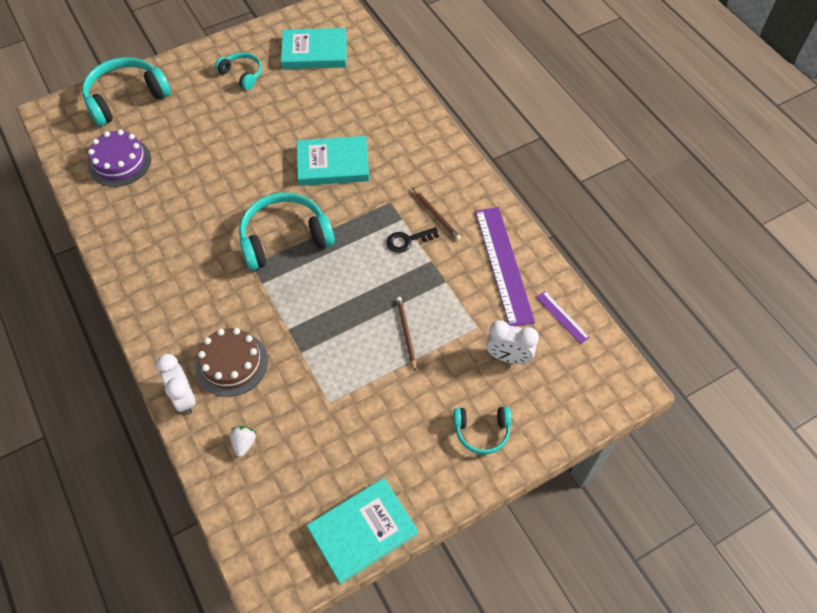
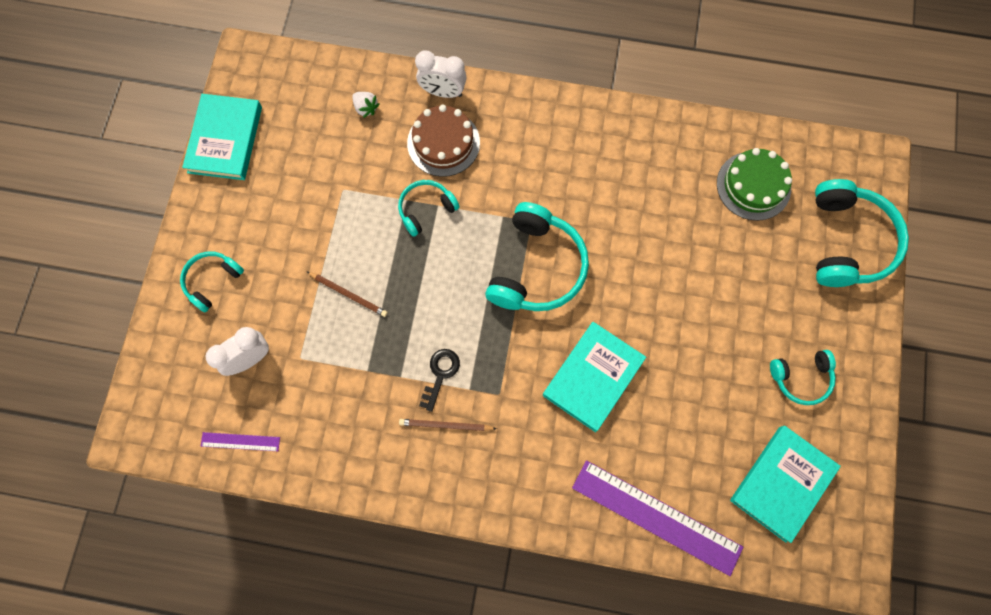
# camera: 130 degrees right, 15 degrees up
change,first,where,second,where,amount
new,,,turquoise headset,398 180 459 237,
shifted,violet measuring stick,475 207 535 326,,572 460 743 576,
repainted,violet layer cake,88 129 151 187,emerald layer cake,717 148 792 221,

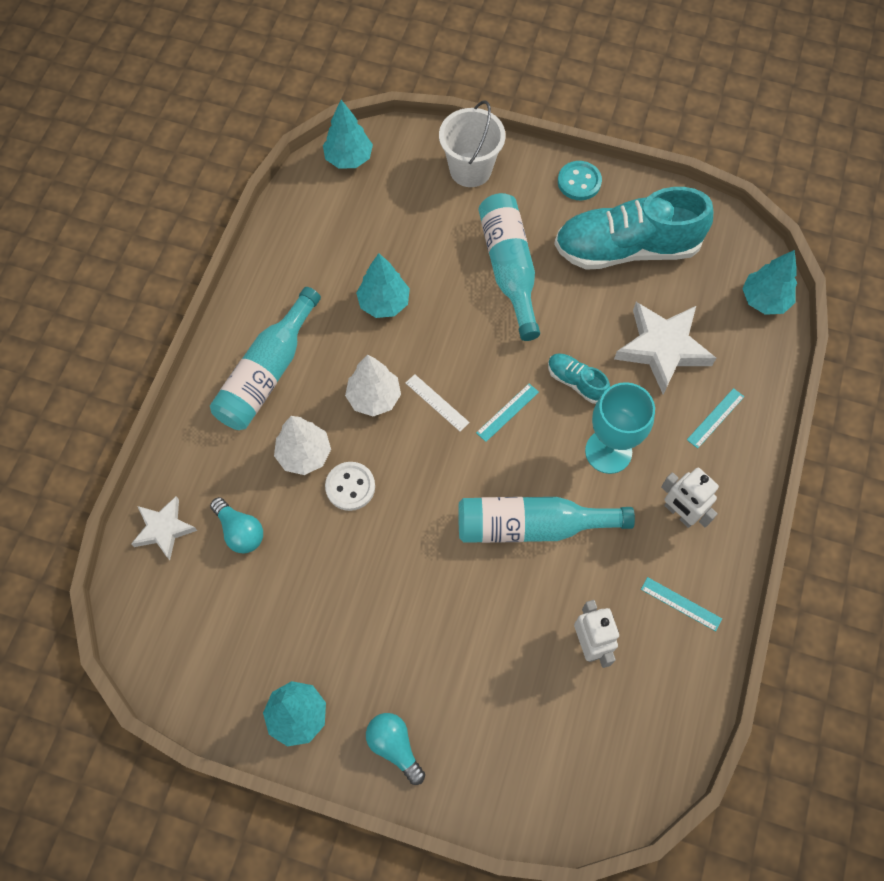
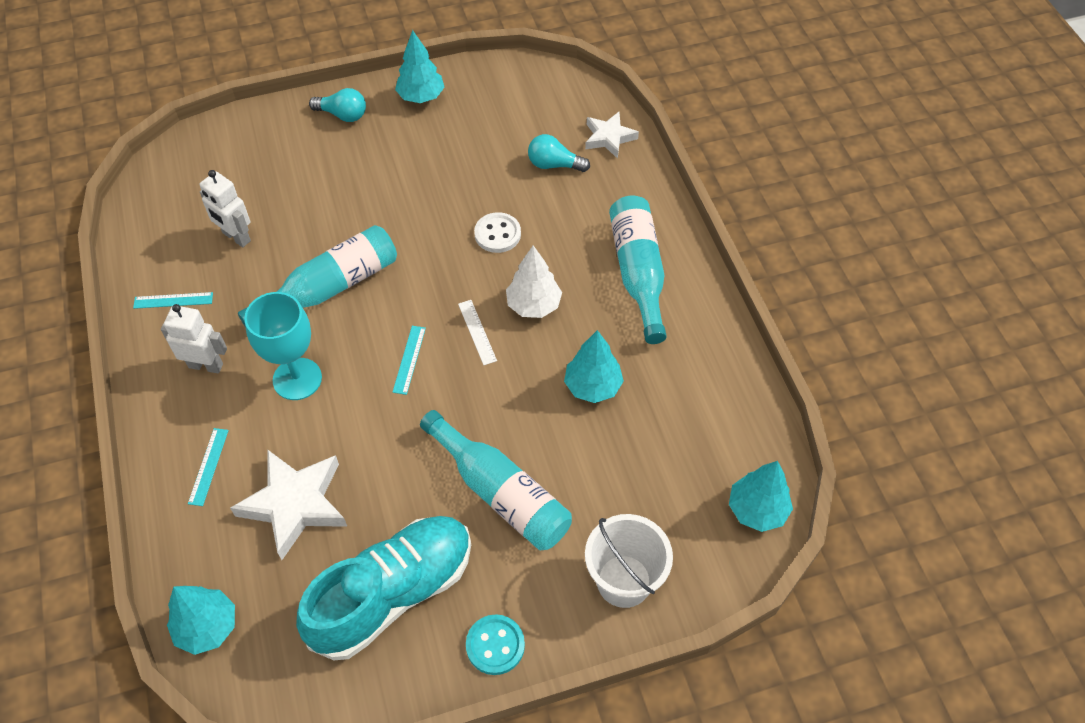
# camera: 145 degrees right, 10 degrees down
change,first,where,second,where,amount
rotated,pure white measuring stick,406 374 470 432,,458 300 497 365,60 degrees clockwise
gone,pure white tree,274 416 331 475,,,
gone,turquoise sneaker,548 353 610 404,,,

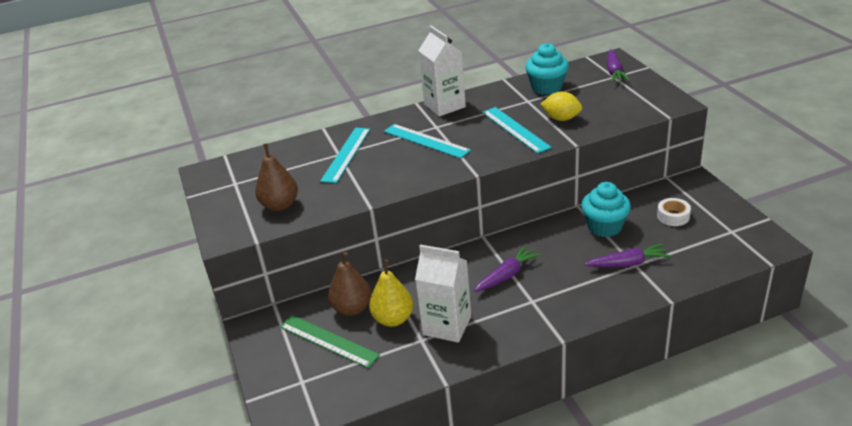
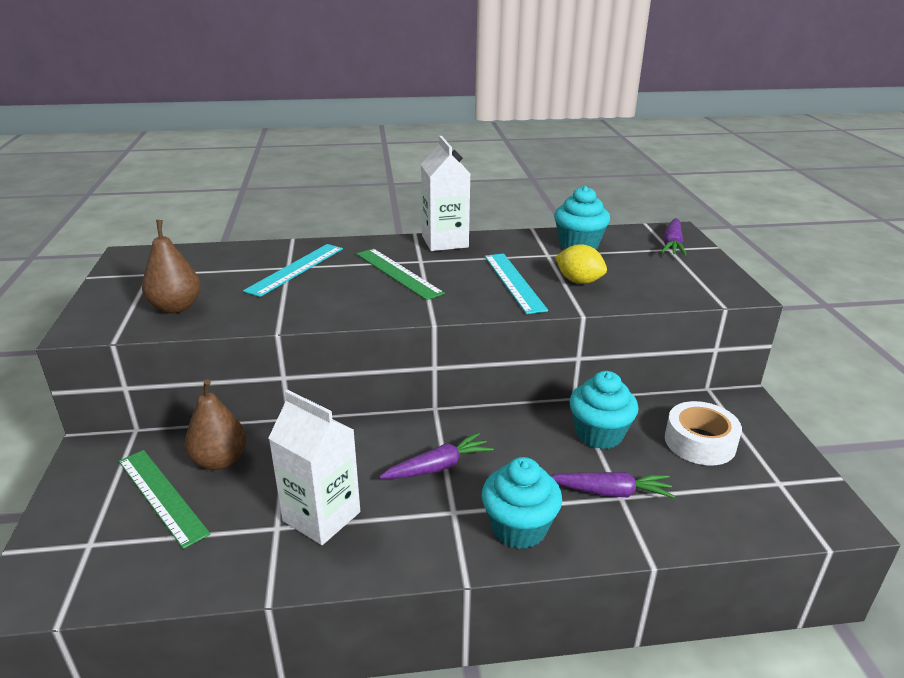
# camera: 10 degrees right, 5 degrees down
change,first,where,second,where,amount
repainted,turquoise measuring stick,384 124 471 158,emerald measuring stick,356 248 445 300,
new,,,turquoise muffin,482 457 562 549,
scaled,pure white tape,657 198 691 226,,665 401 742 466,x1.54
gone,yellow pear,369 260 413 327,,,

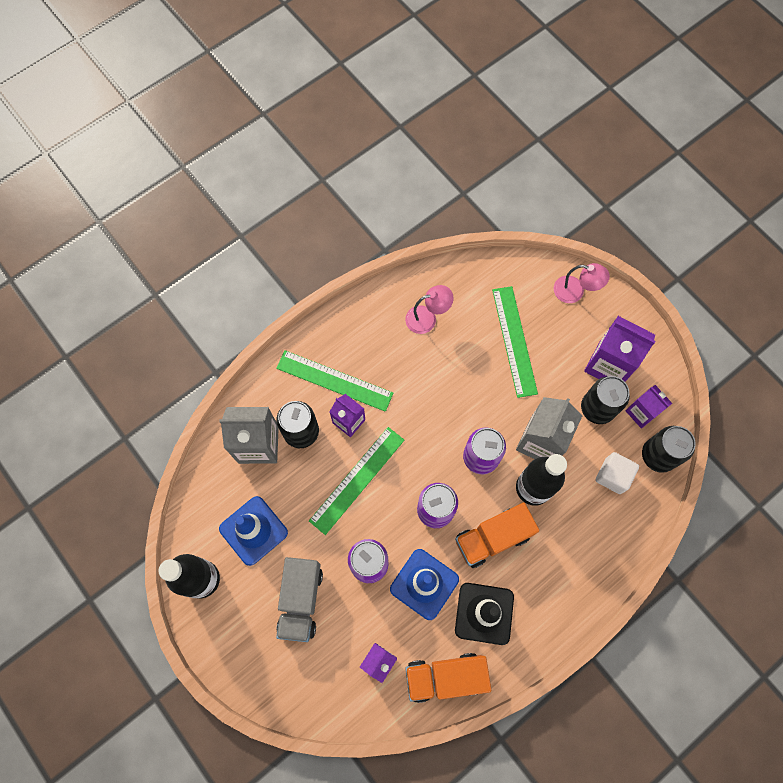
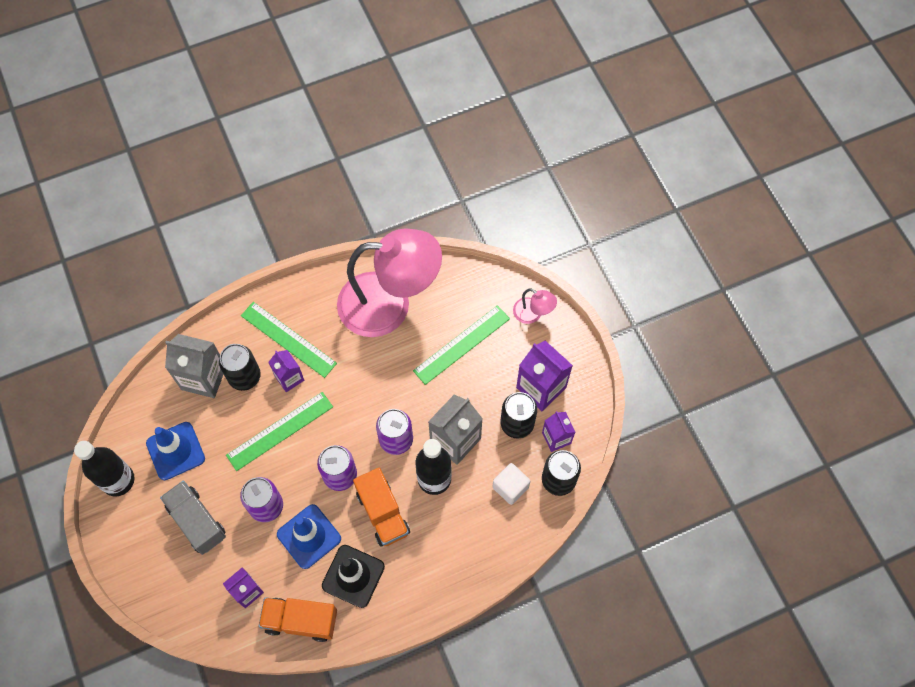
# camera: 15 degrees right, 5 degrees down
change,first,where,second,where,amount
rotated,ash-grey toy truck,276 557 323 642,,160 481 226 555,120 degrees clockwise
scaled,rose-pink desk lamp,405 285 453 334,,337 228 442 337,x2.49
rotated,orange-coloured toy truck,455 502 539 568,,353 468 410 547,105 degrees counterclockwise
rotated,emerald measuring stick,492 286 538 398,,413 305 510 385,45 degrees clockwise

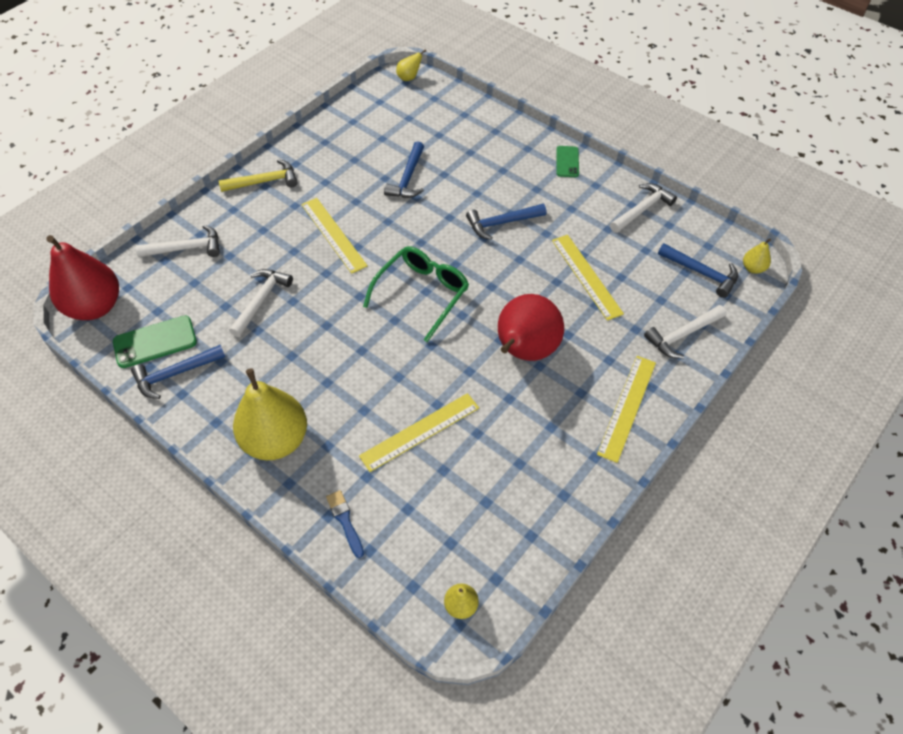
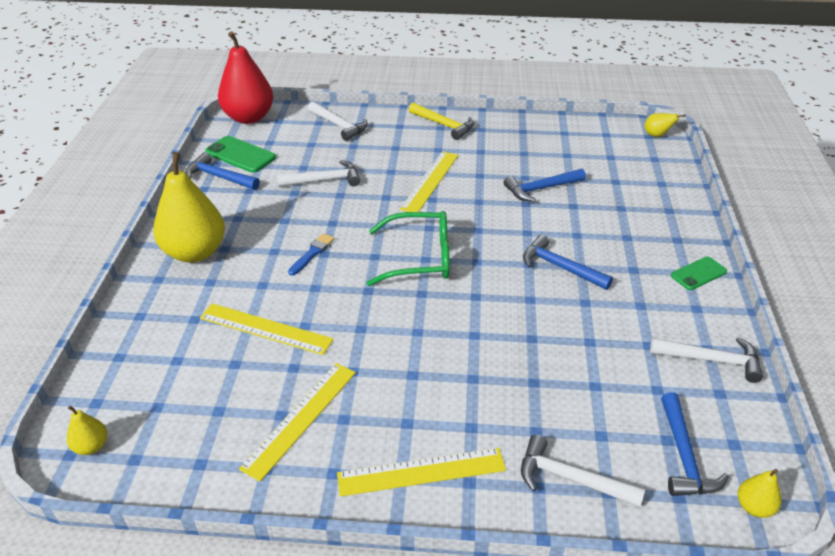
# camera: 55 degrees right, 15 degrees down
change,first,where,second,where,amount
shifted,yellow measuring stick,552 235 624 321,,239 363 356 482,
shifted,cobalt paint brush,326 490 364 558,,288 233 335 276,
gone,scarlet pear,498 294 564 361,,,

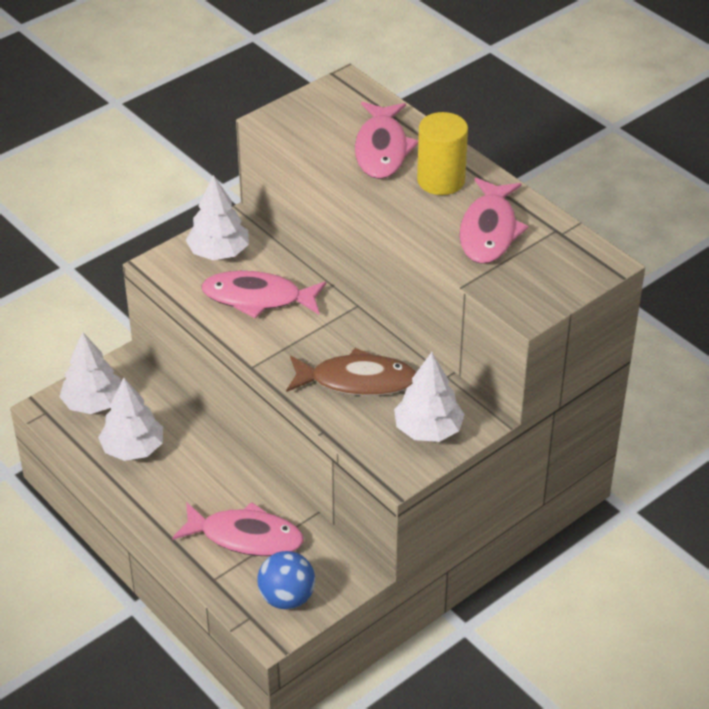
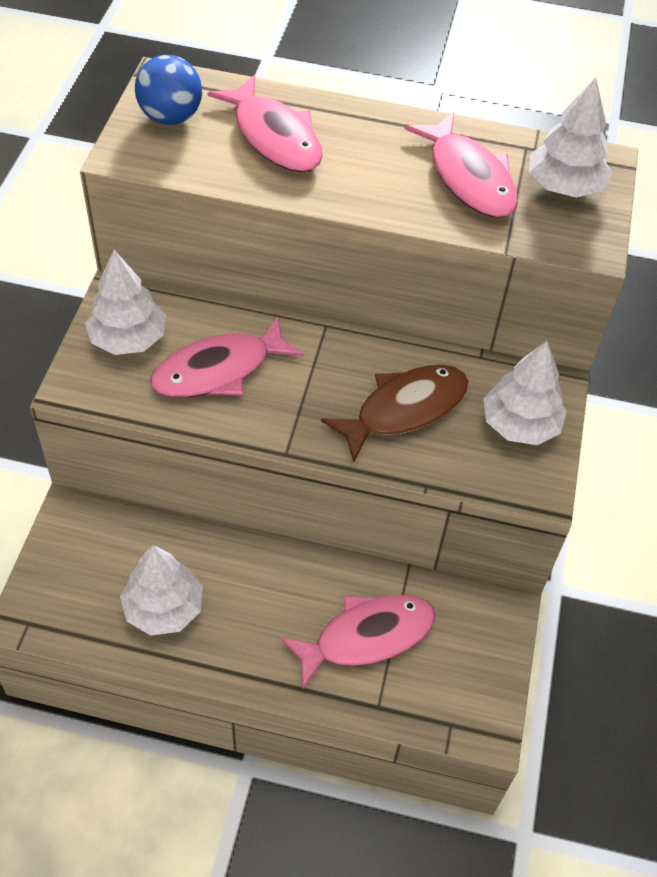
# camera: 40 degrees left, 10 degrees up
change,first,where,second,where,amount
shifted,cobalt sphere,257 551 315 609,,135 55 202 125,
shifted,pure white tree,59 332 121 414,,529 77 612 198,
gone,yellow cylinder,417 112 468 195,,,

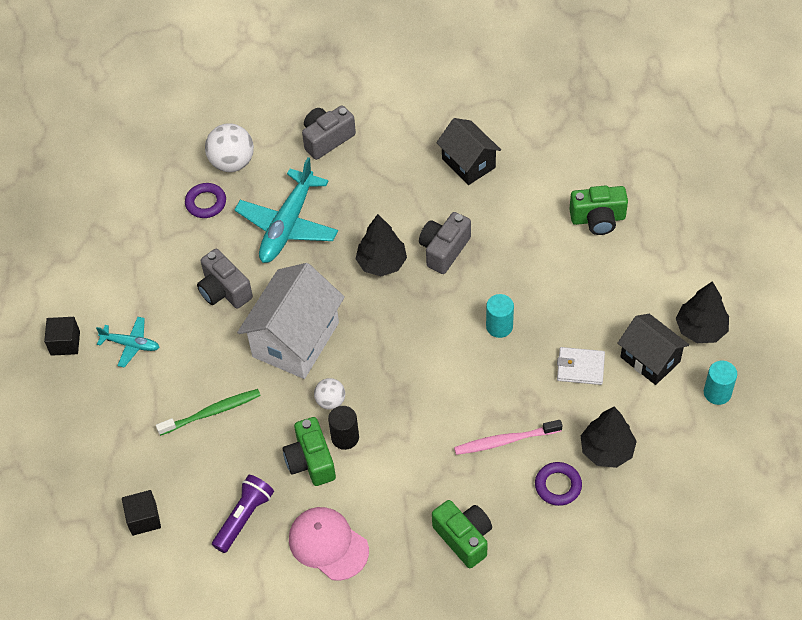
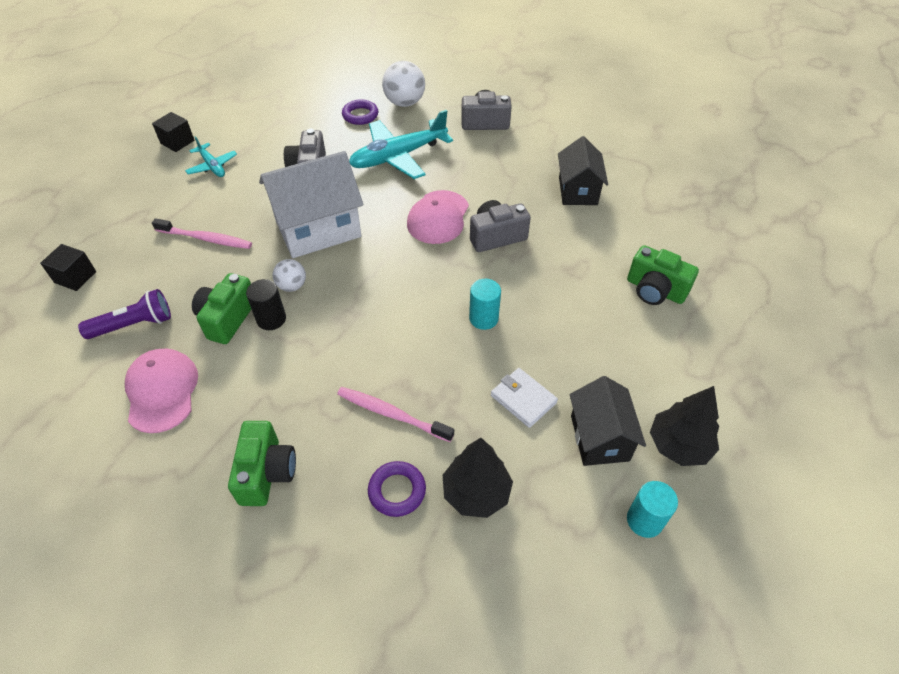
# camera: 35 degrees right, 5 degrees down
change,first,where,second,where,amount
repainted,emerald dental brush,156 389 261 436,rose-pink dental brush,152 218 252 249,
swapped,black tree,355 214 407 276,rose-pink cap,407 190 469 244,

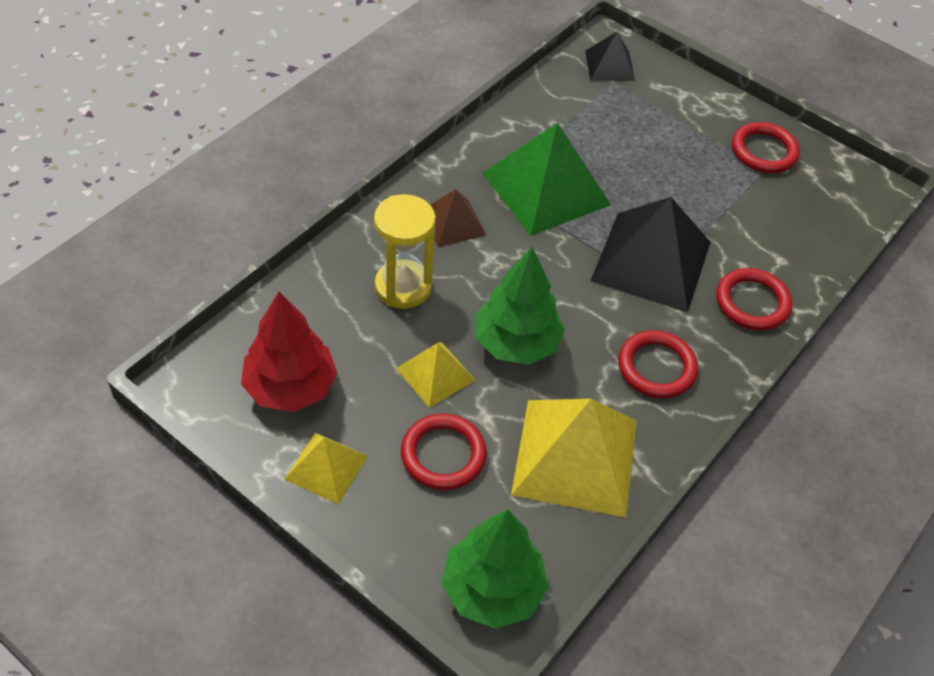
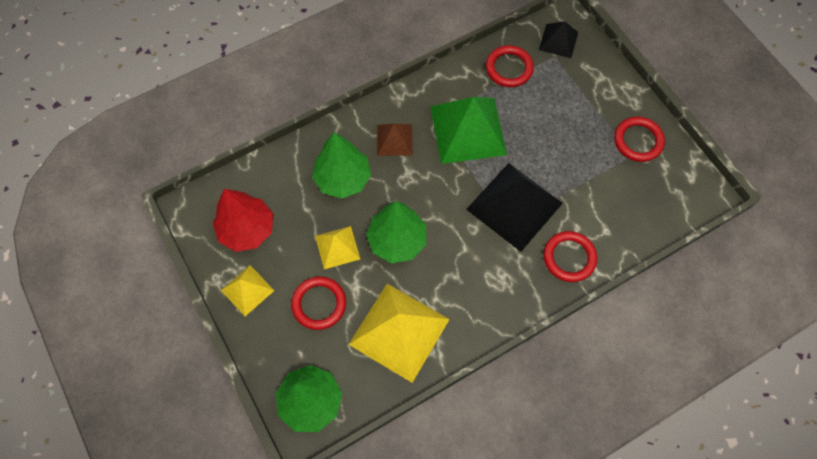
# camera: 25 degrees right, 15 degrees up
change,first,where,second,where,amount
swapped,yellow sand timer,374 194 436 309,emerald tree,312 132 371 199,
shifted,scarlet torus,618 330 698 398,,486 45 534 87,

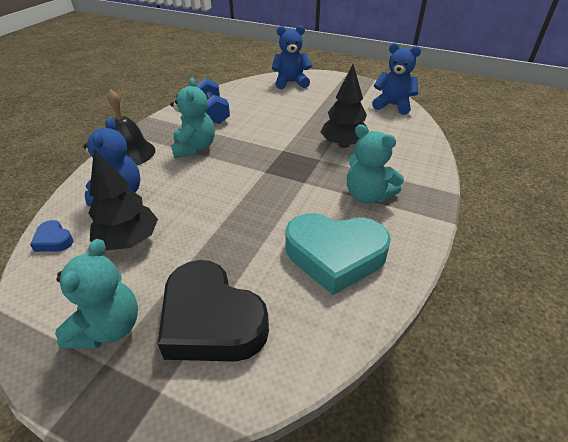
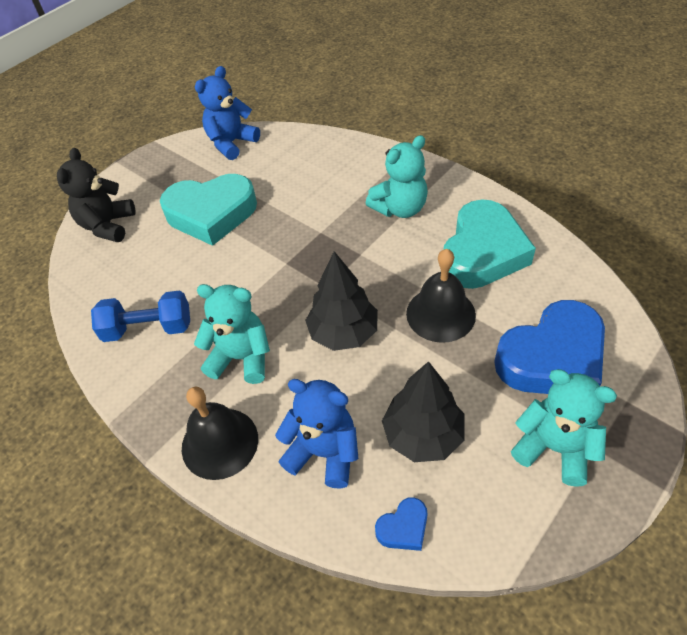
# camera: 70 degrees left, 10 degrees up
change,first,where,second,where,amount
repainted,cobalt teddy bear,272 25 312 89,black teddy bear,57 148 136 242,
new,,,turquoise heart shape,160 174 257 246,
shifted,black tree,320 64 369 148,,305 251 378 351,
new,,,black school bell,406 249 476 343,
repainted,black heart shape,158 260 269 362,cobalt heart shape,494 300 605 394,

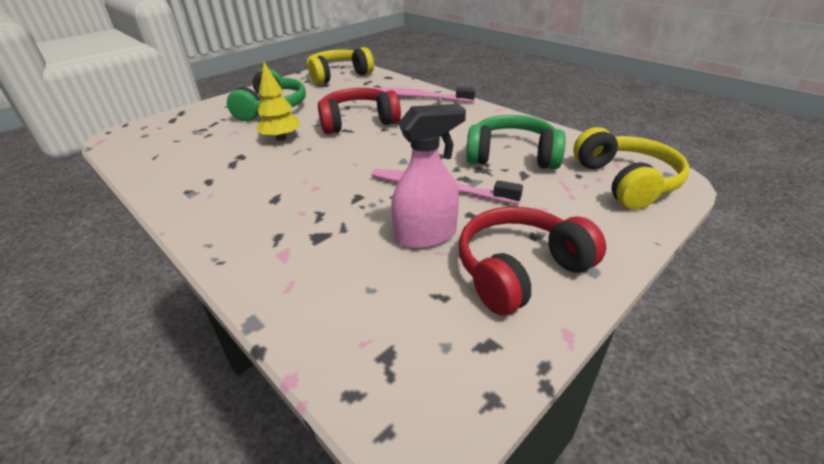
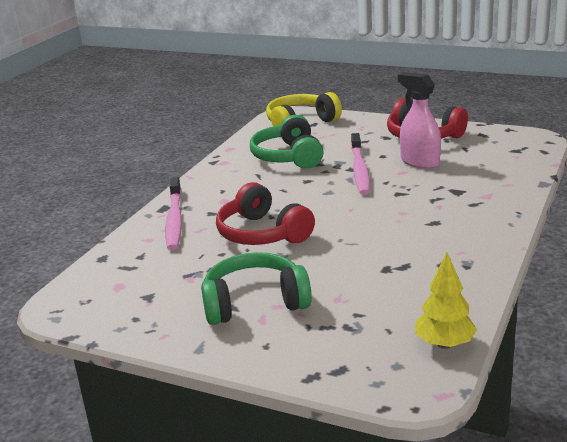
# camera: 110 degrees left, 10 degrees down
change,first,where,second,where,amount
shifted,yellow tree,256 62 300 141,,415 252 477 349,
gone,yellow headset,307 47 374 85,,,

